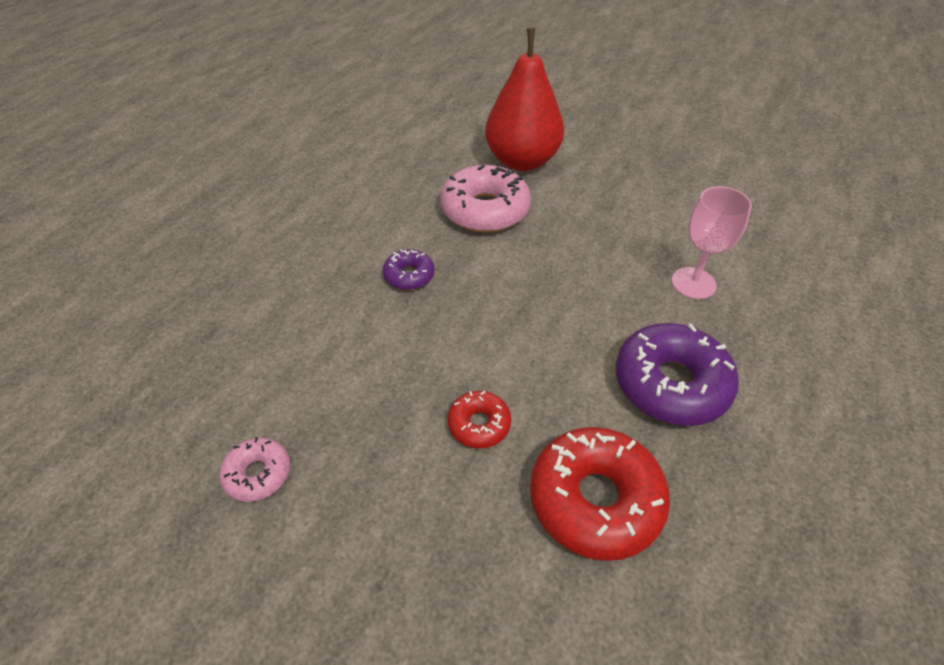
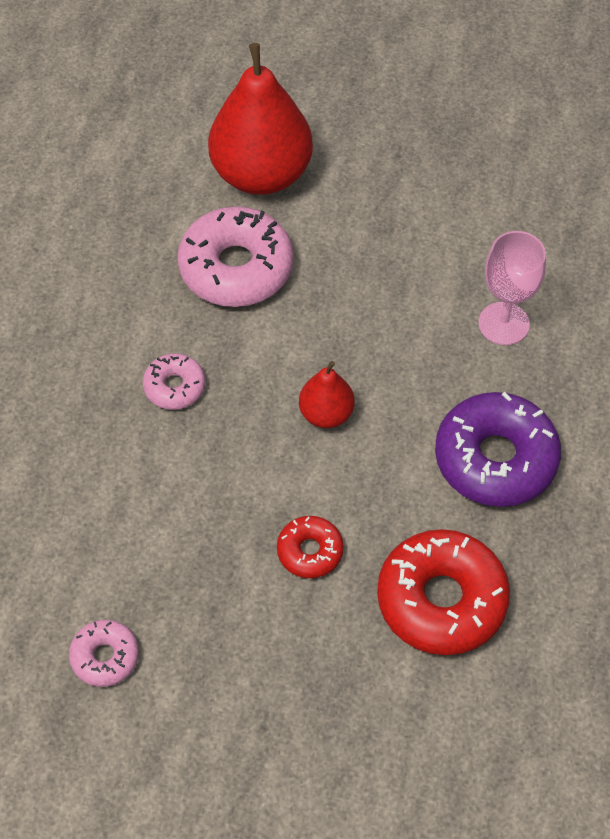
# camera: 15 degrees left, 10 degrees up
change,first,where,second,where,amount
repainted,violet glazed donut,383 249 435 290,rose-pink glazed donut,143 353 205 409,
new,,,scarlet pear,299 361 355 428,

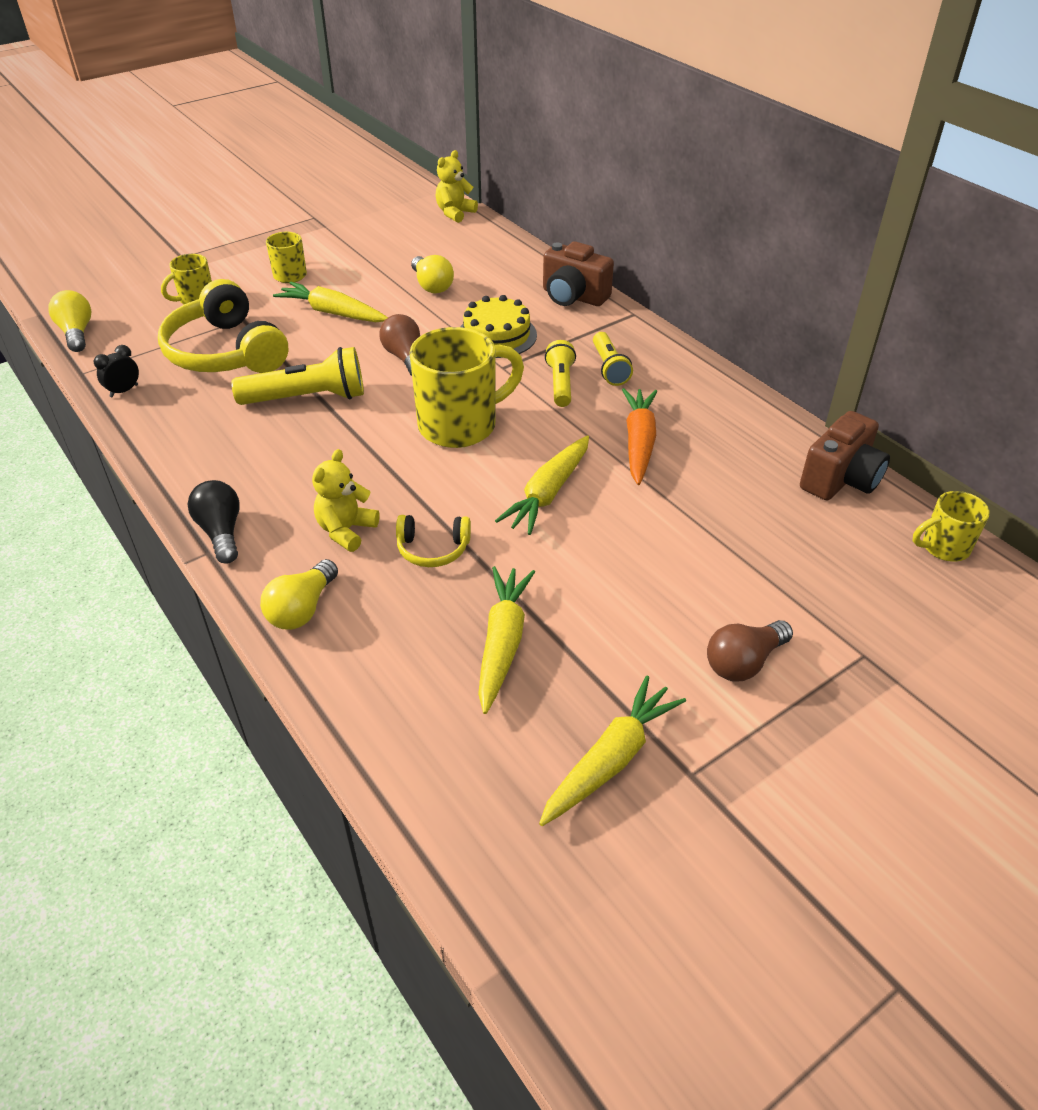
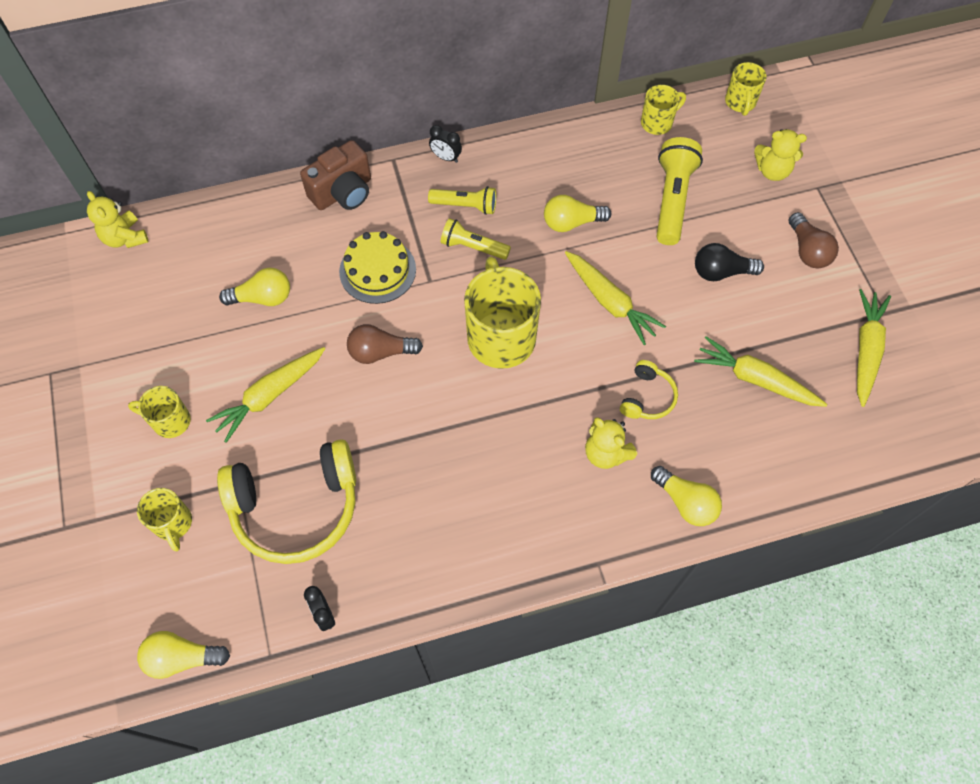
# camera: 70 degrees left, 20 degrees up
change,first,where,second,where,amount
new,,,black bedside clock,429 125 462 163,
swapped,orange-coloured carrot,622 388 657 485,yellow bulb,544 195 611 232,
swapped,dark brown camera,800 411 890 501,yellow coffee mug,641 85 686 135,
shifted,yellow torch,231 347 364 405,,656 137 703 245,
shifted,black bulb,188 480 240 564,,695 243 764 281,
new,,,yellow teddy bear,754 129 807 181,
rotated,yellow carrot,539 676 686 826,,857 289 891 407,45 degrees clockwise

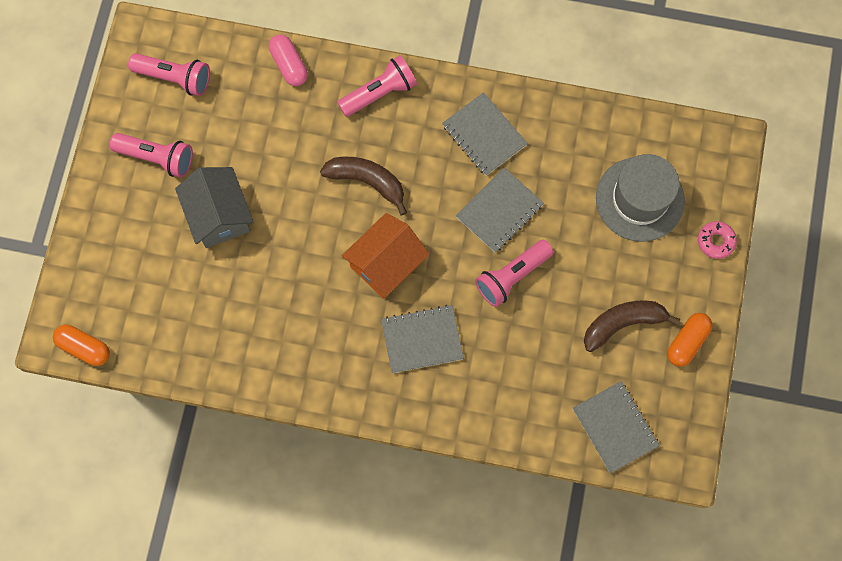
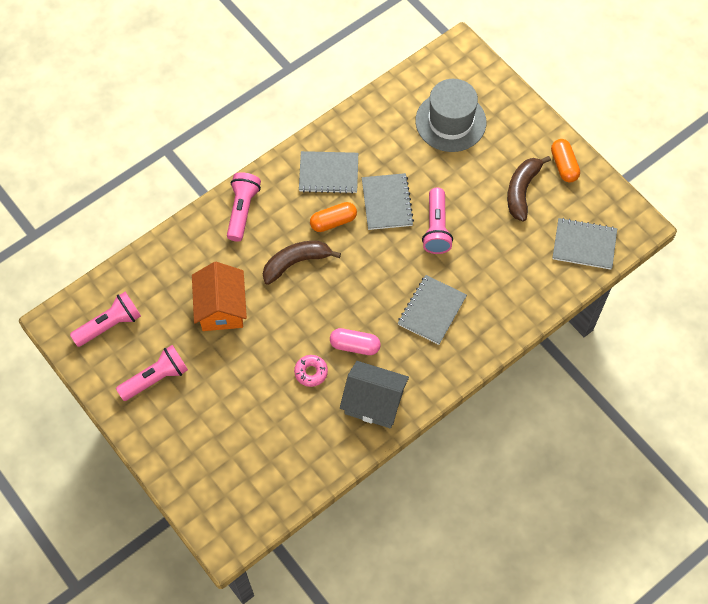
# camera: 50 degrees left, 10 degrees down
change,first,where,second,where,amount
shifted,orange-coloured house,342 213 430 299,,192 262 247 331,
shifted,rose-pink glazed donut,698 221 737 259,,294 355 328 387,
shifted,orange-coloured pill,53 325 110 366,,310 202 357 232,
shifted,rose-pink pill,269 34 308 86,,330 328 381 355,
shifted,ash-grey house,175 167 254 248,,340 361 409 428,

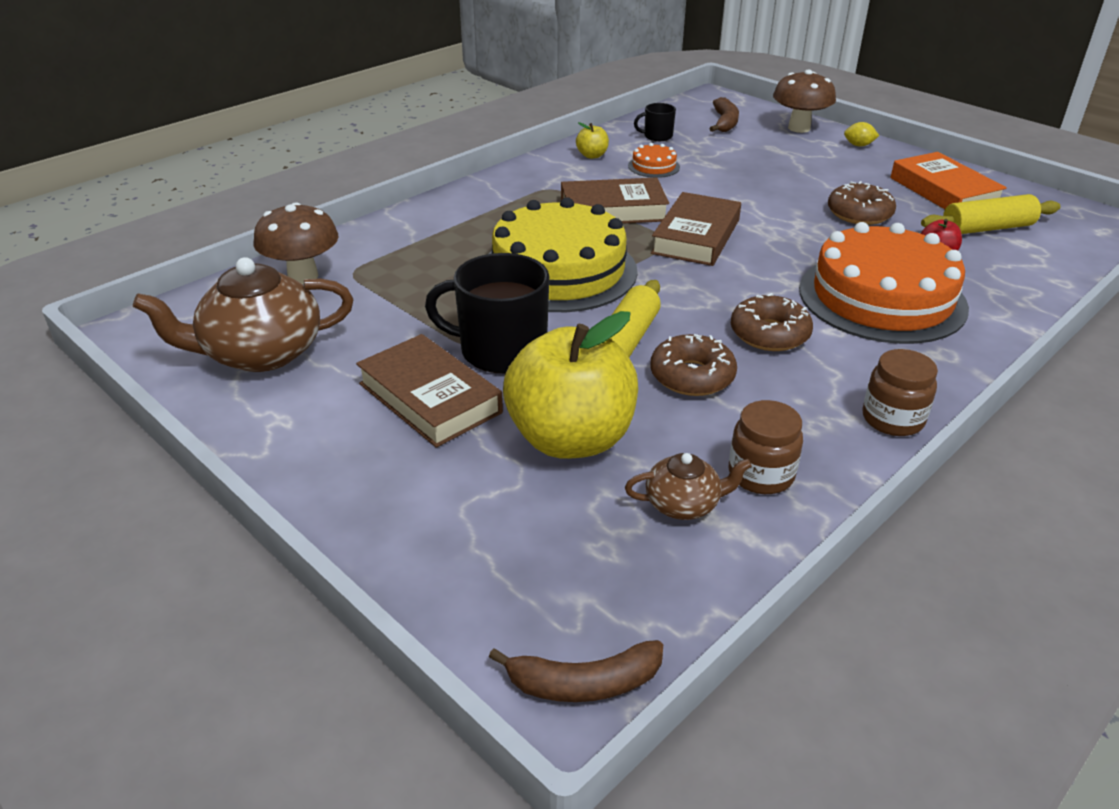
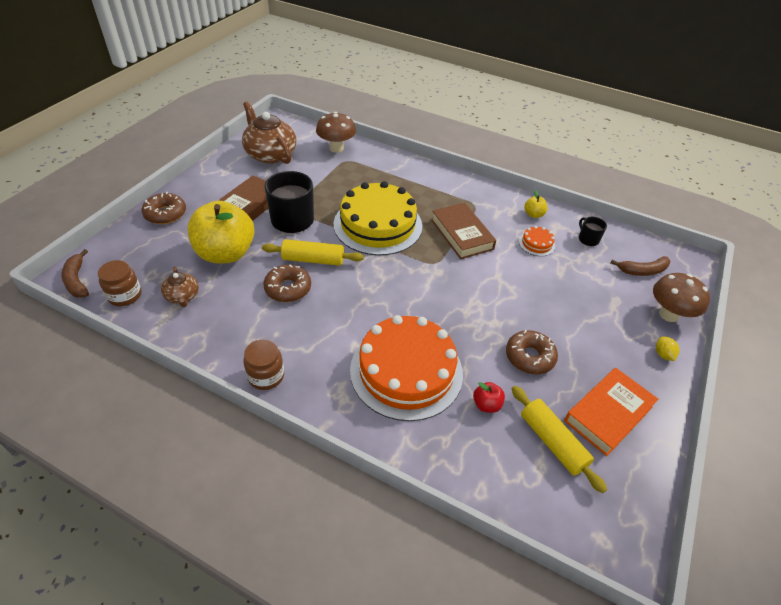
# camera: 70 degrees right, 10 degrees up
change,first,where,second,where,amount
shifted,dark brown jar,729 400 803 494,,98 260 142 306,
shifted,dark brown glazed donut,731 293 813 351,,142 192 186 224,
gone,dark brown hardcover,651 192 741 266,,,

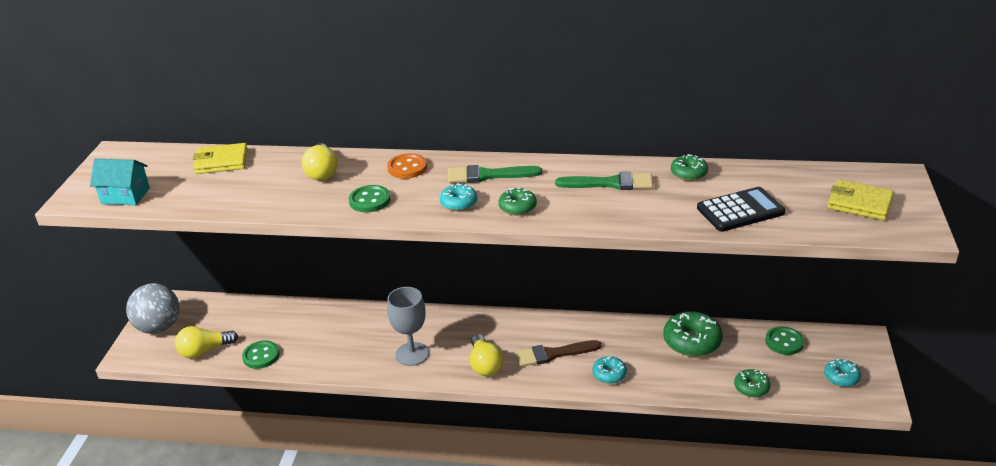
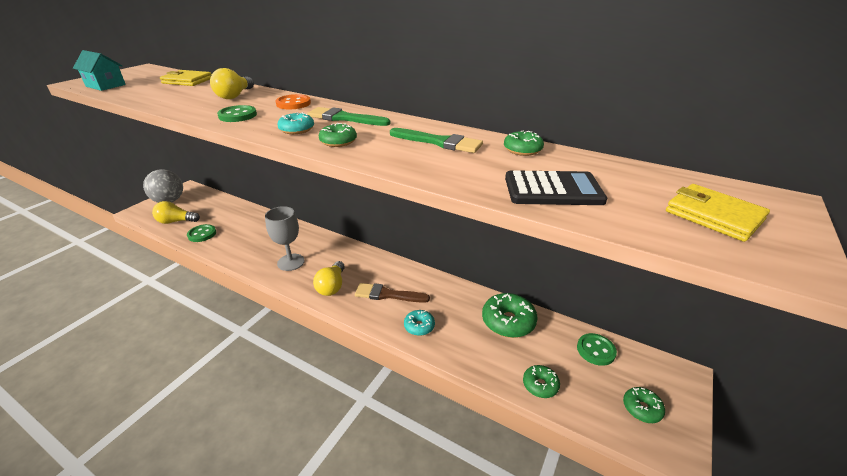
# camera: 20 degrees right, 0 degrees up
change,first,where,second,where,amount
repainted,turquoise glazed donut,824 359 861 387,emerald glazed donut,623 387 665 423,

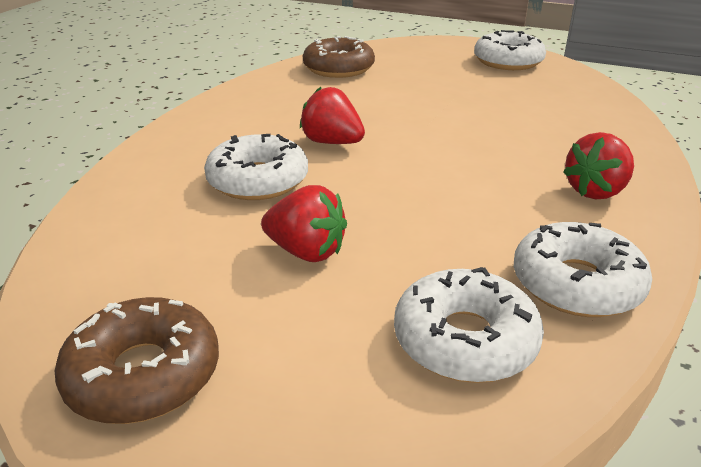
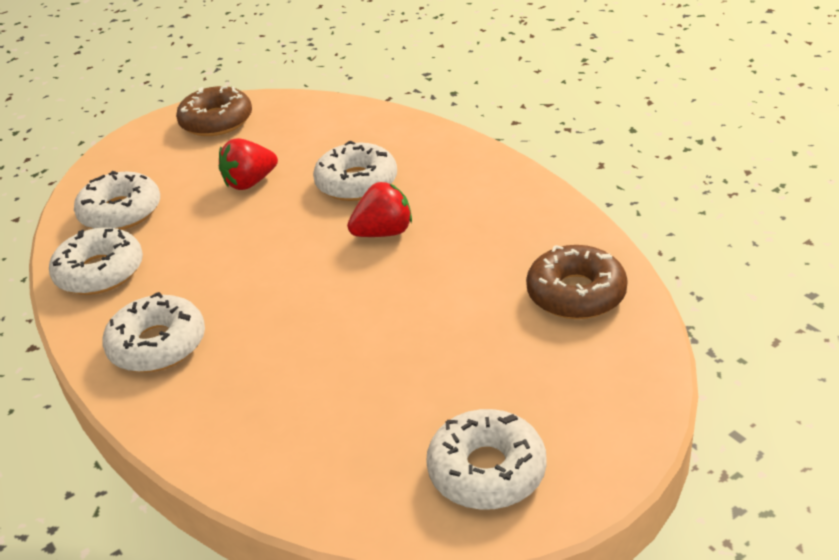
# camera: 125 degrees right, 5 degrees up
change,first,where,second,where,amount
swapped,scarlet strawberry,563 132 634 200,pure white glazed donut,102 292 205 372,

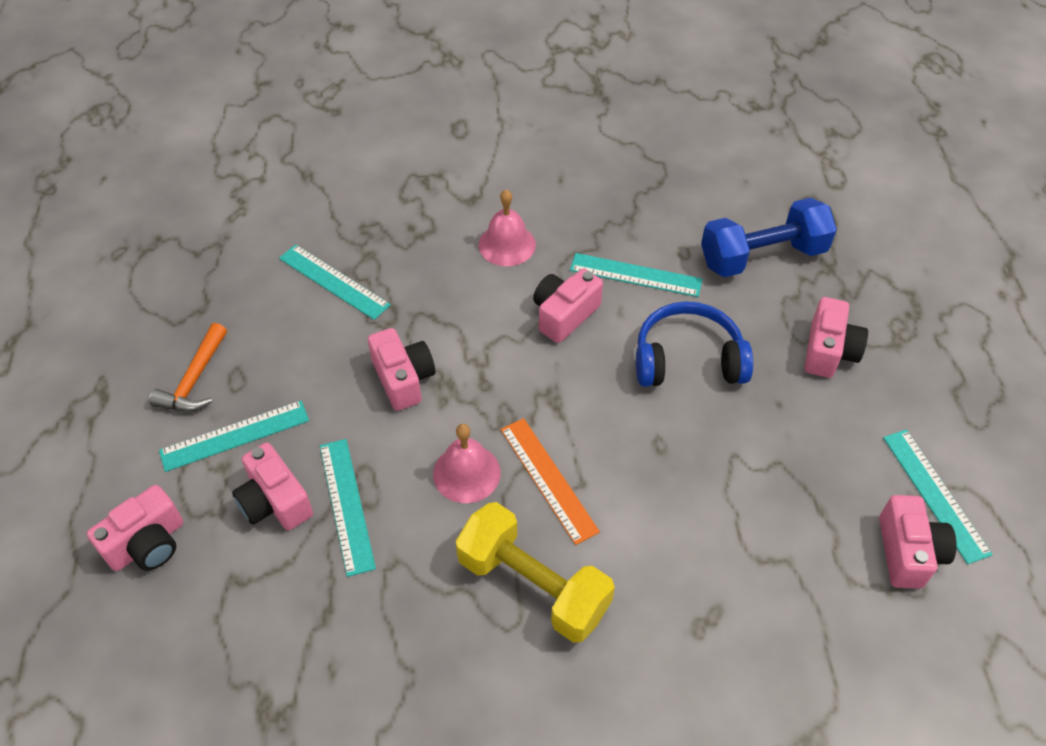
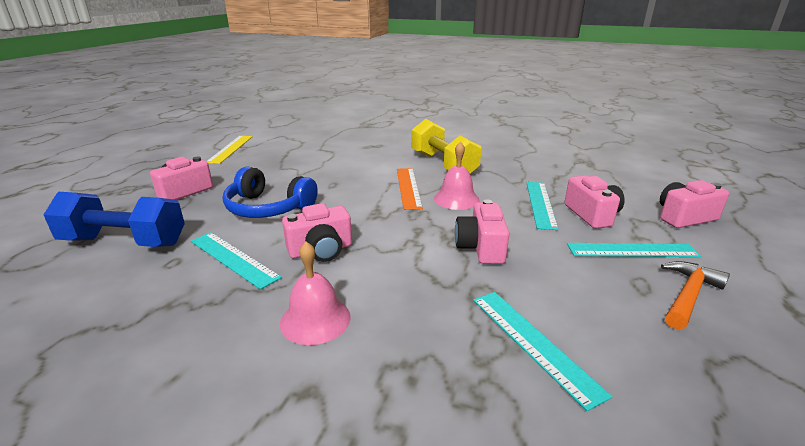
# camera: 155 degrees left, 25 degrees down
change,first,where,second,where,amount
repainted,turquoise measuring stick,883 430 993 564,yellow measuring stick,206 136 253 164,
gone,rose-pink camera,879 495 957 589,,,

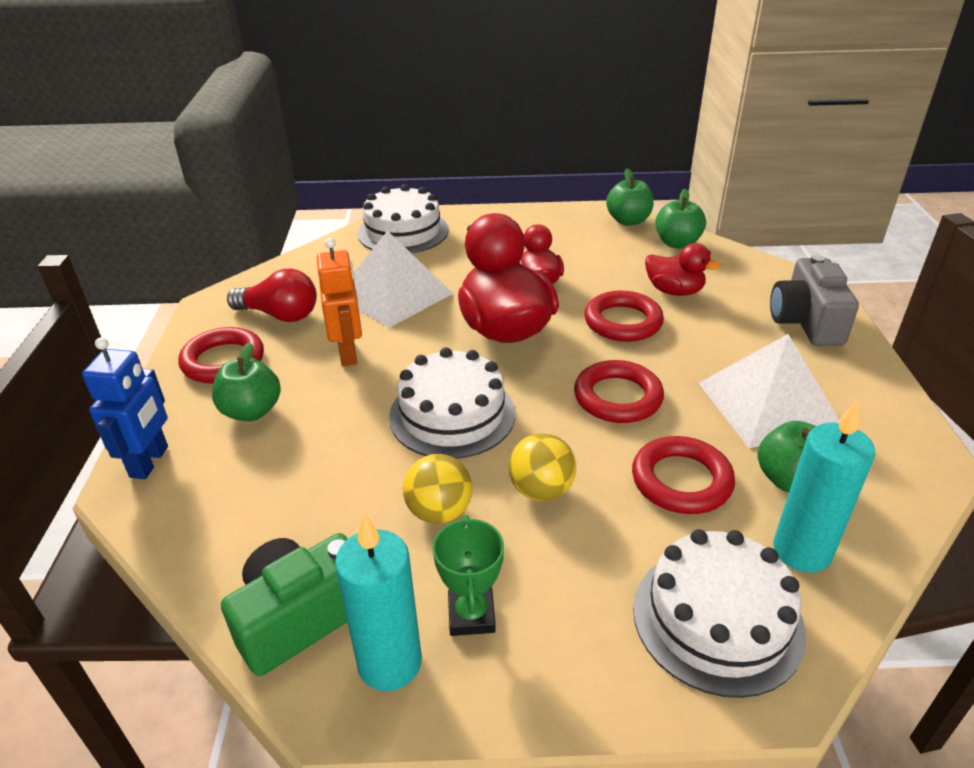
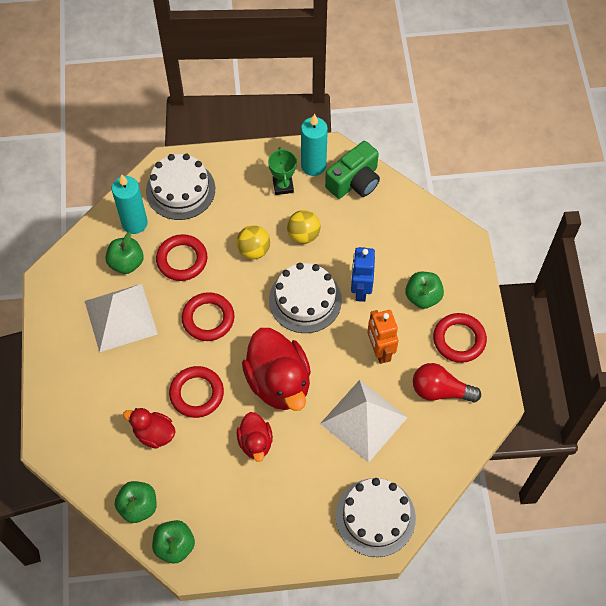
# camera: 175 degrees right, 25 degrees up
change,first,where,second,where,amount
shifted,cobalt robot,82 337 168 479,,351 247 375 302,
gone,ash-grey camera,770 255 859 346,,,

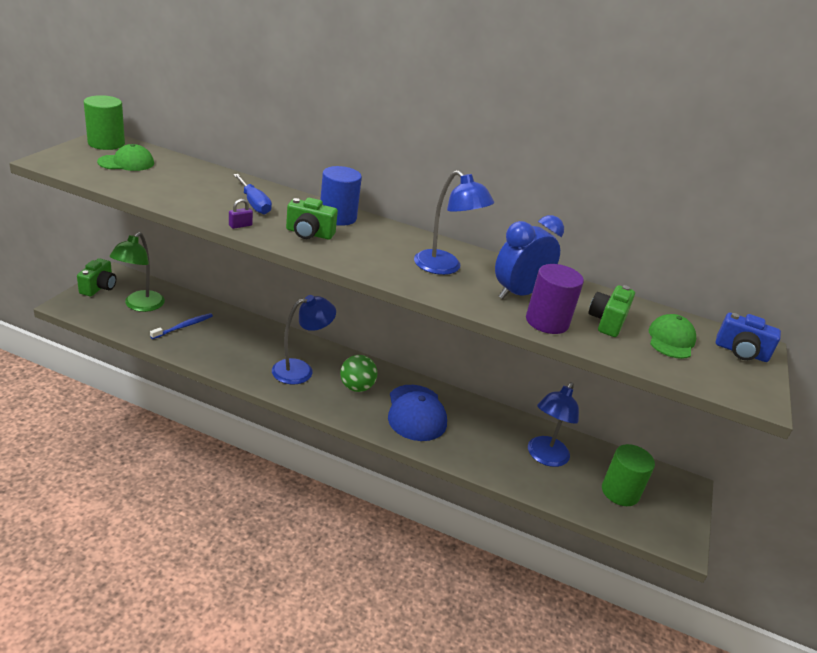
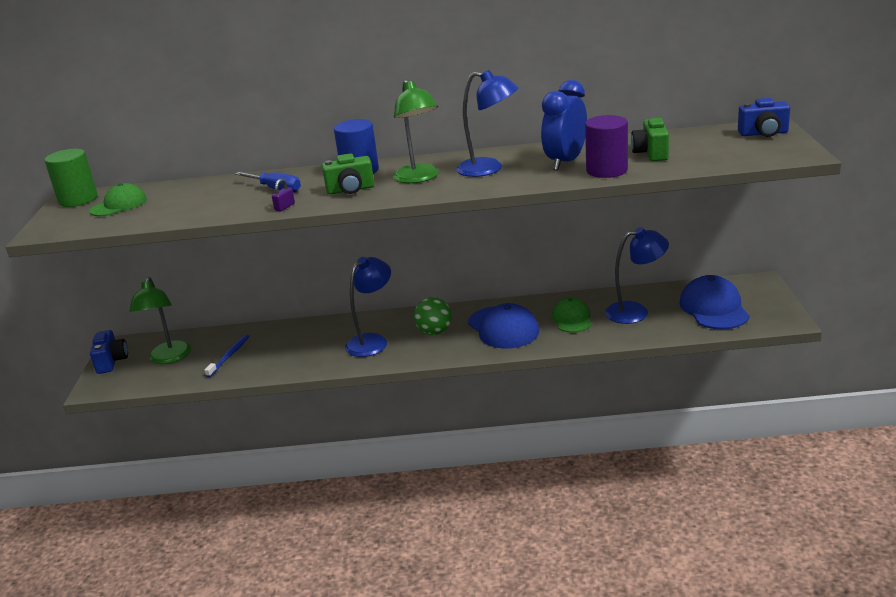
# camera: 15 degrees left, 5 degrees down
change,first,where,second,where,amount
repainted,emerald camera,77 258 116 296,cobalt camera,90 330 128 374,
new,,,emerald desk lamp,393 79 439 183,
shifted,emerald cap,649 314 696 359,,552 297 592 333,
rotated,cobalt desk lamp,528 382 579 467,,605 227 669 324,105 degrees counterclockwise
swapped,emerald cylinder,602 444 655 506,cobalt cap,679 275 750 329,

